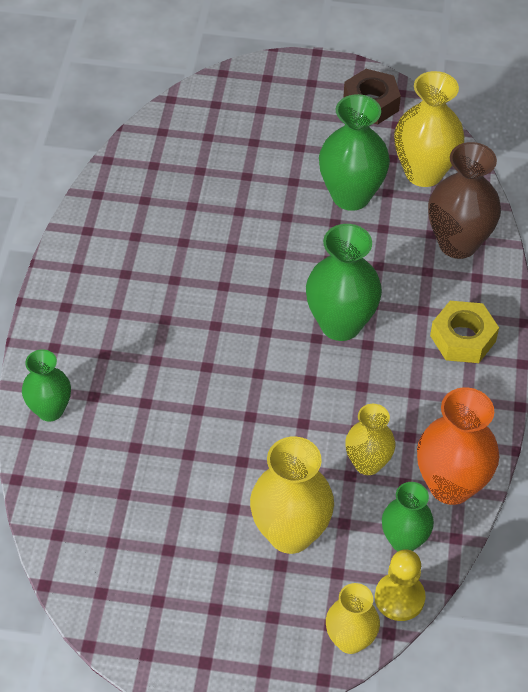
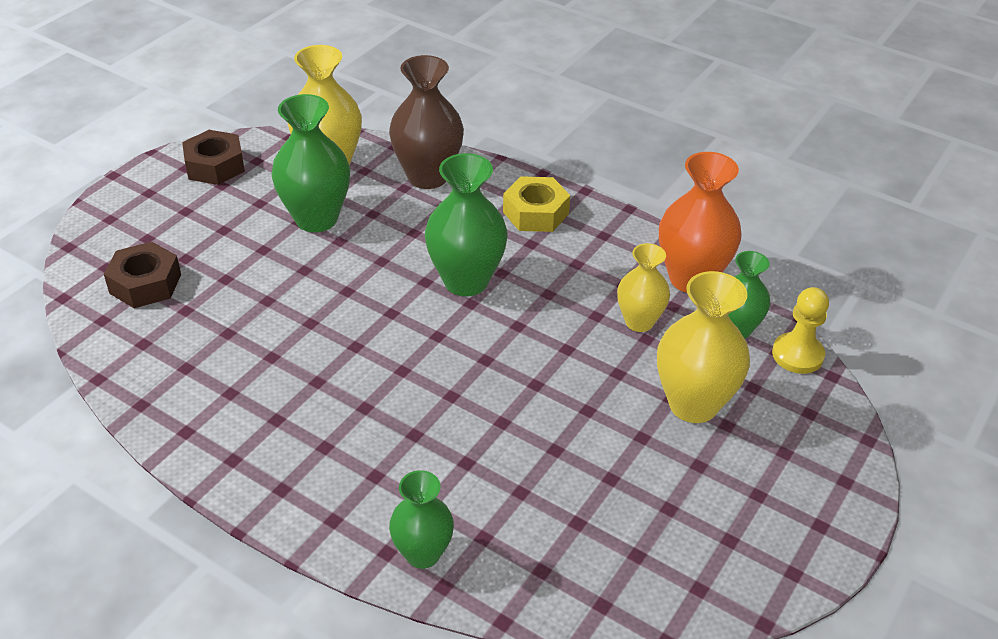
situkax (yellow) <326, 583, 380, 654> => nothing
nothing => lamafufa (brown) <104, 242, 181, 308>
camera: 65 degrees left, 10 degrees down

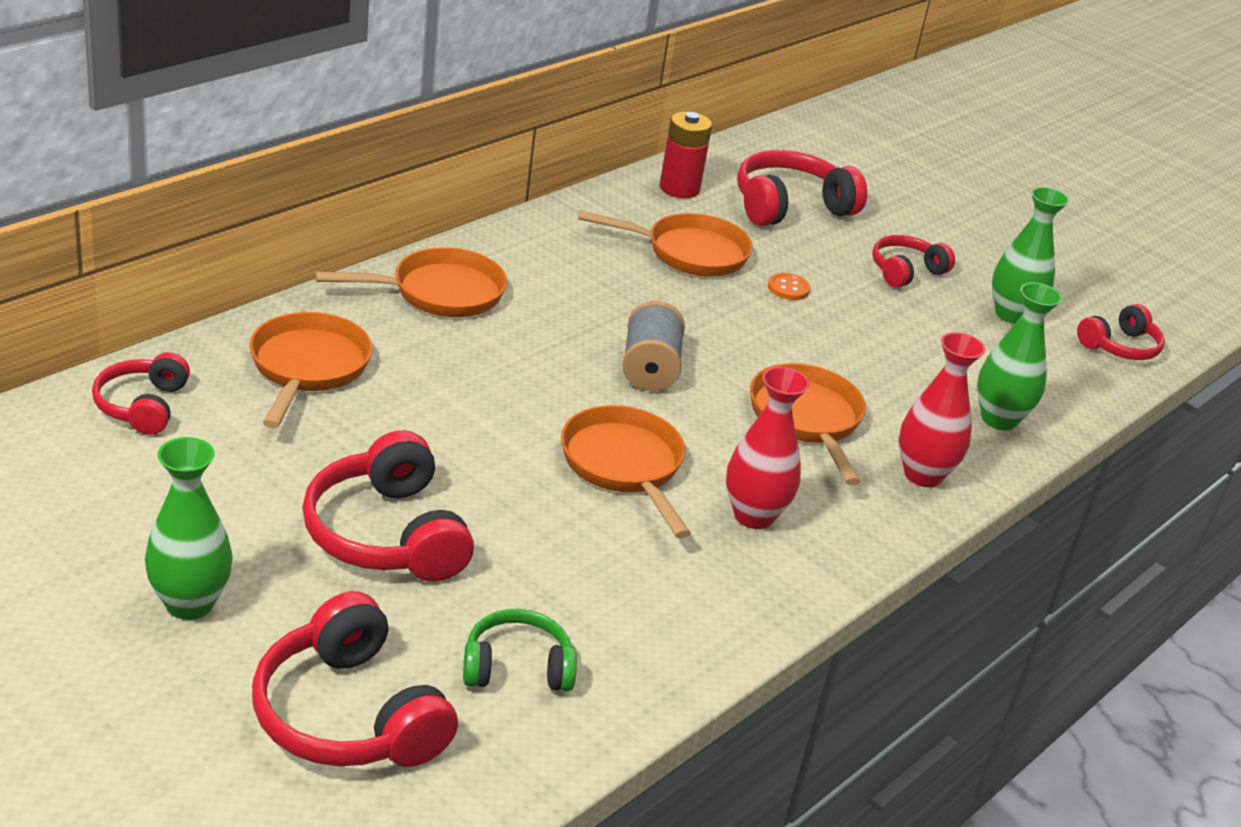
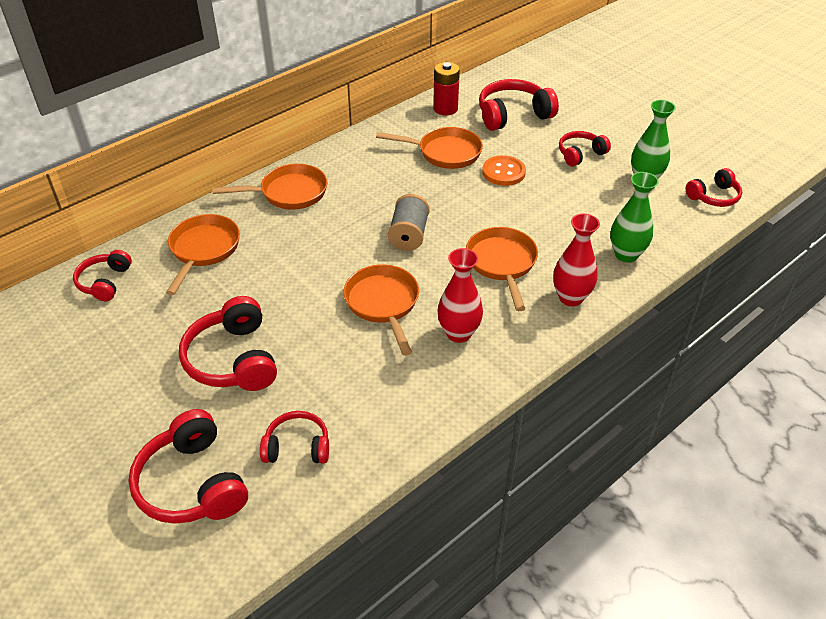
situkax (green) <145, 437, 233, 620> => nothing
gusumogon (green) <463, 609, 577, 691> => gusumogon (red) <260, 411, 329, 463>
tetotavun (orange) <768, 273, 810, 300> => tetotavun (orange) <482, 155, 526, 186>, x1.68
camera: 10 degrees right, 10 degrees up

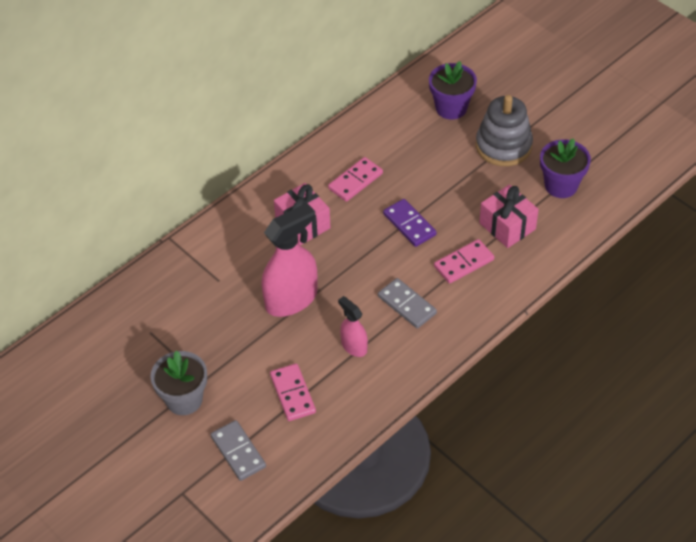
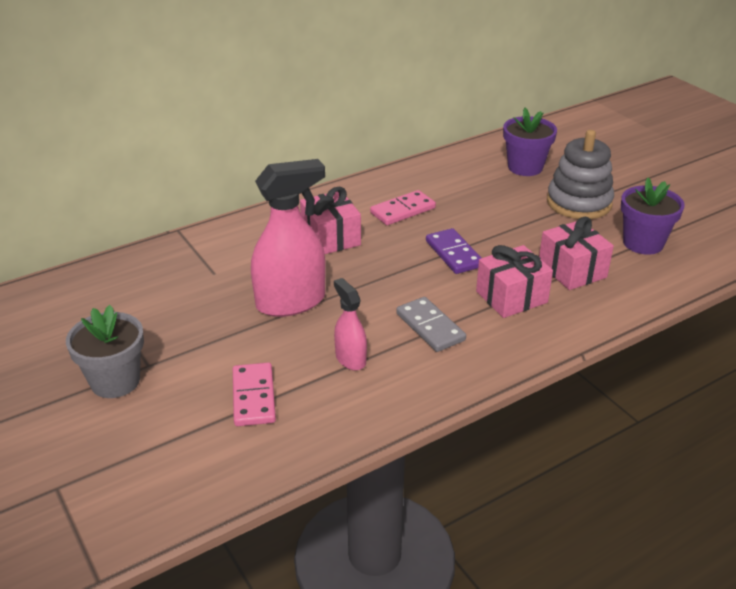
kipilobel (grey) <211, 420, 266, 481> => nothing
kipilobel (pink) <434, 239, 494, 284> => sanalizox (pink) <476, 245, 553, 318>
camera: 10 degrees right, 15 degrees down

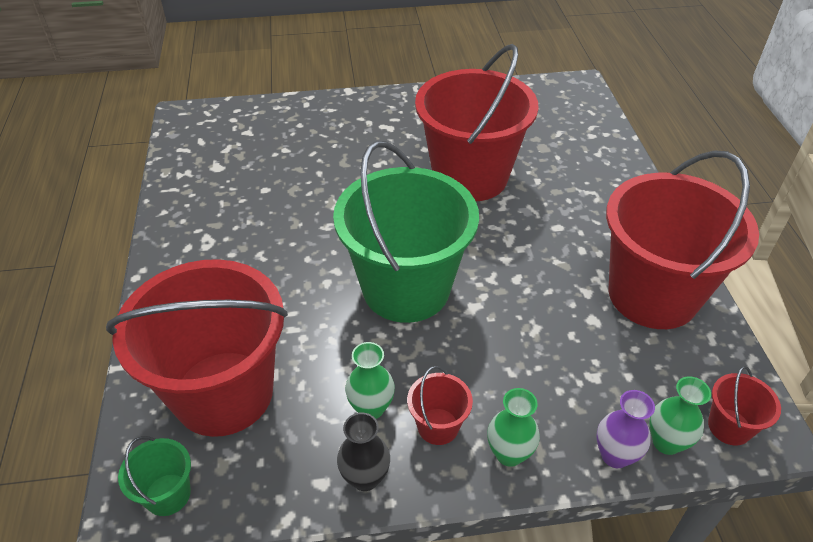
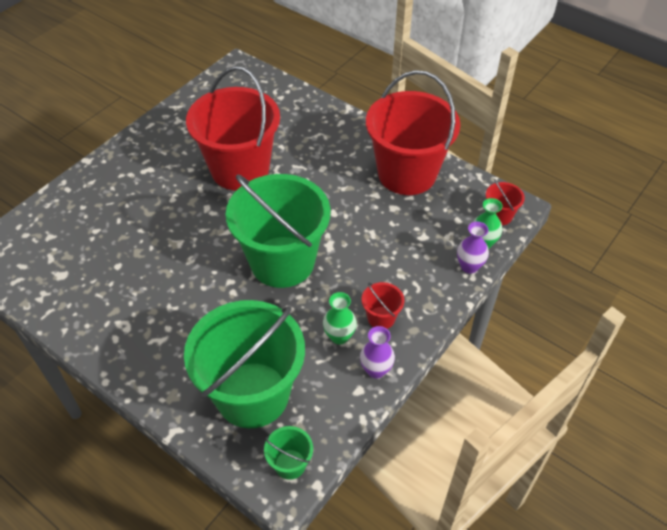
situkax (green) <487, 388, 540, 467> => nothing
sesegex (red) <106, 259, 288, 437> => sesegex (green) <184, 300, 305, 428>
situkax (black) <337, 412, 390, 491> => situkax (purple) <360, 326, 395, 378>
camera: 45 degrees left, 5 degrees up

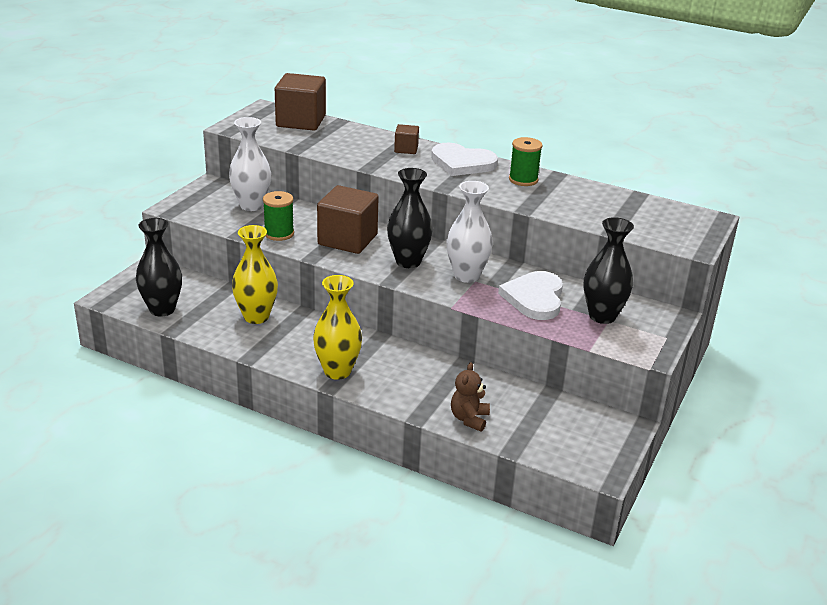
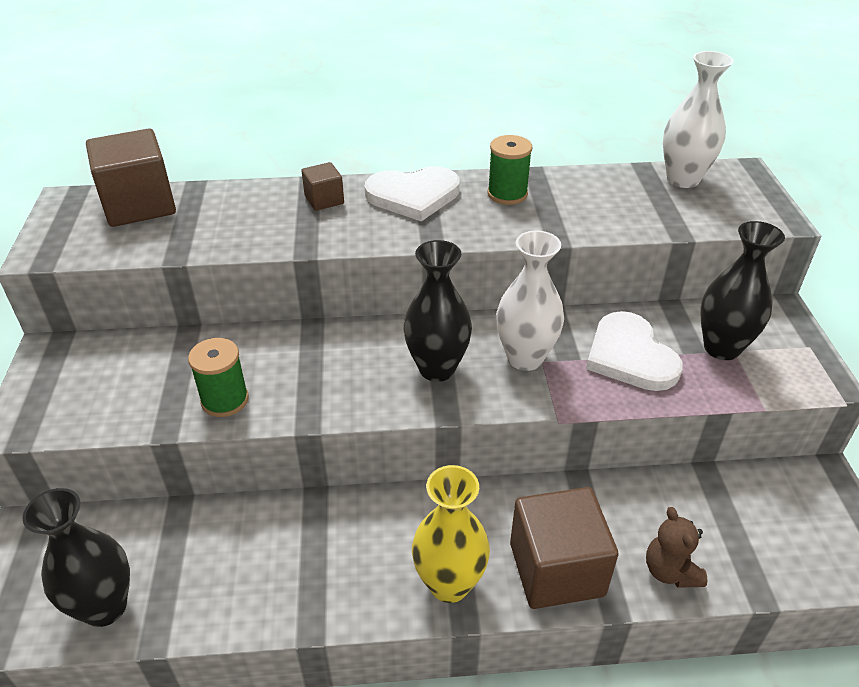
situkax (yellow) <232, 225, 278, 324> => nothing
situkax (white) <229, 117, 271, 211> => situkax (white) <663, 51, 734, 188>, relocated
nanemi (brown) <317, 185, 379, 254> => nanemi (brown) <510, 487, 619, 609>, relocated
camera: 30 degrees left, 10 degrees up

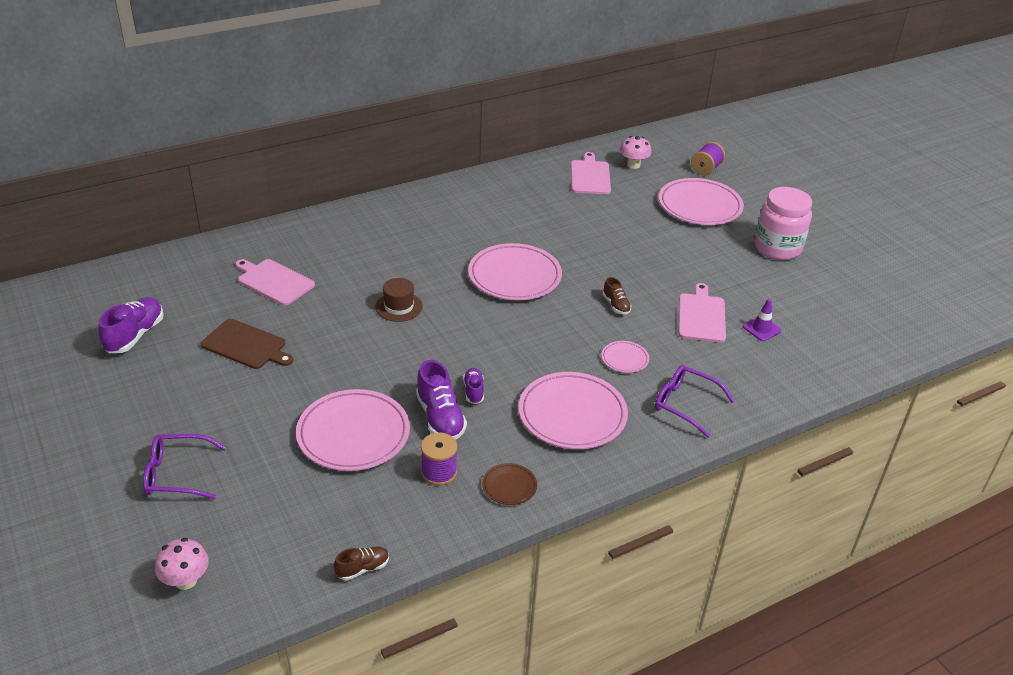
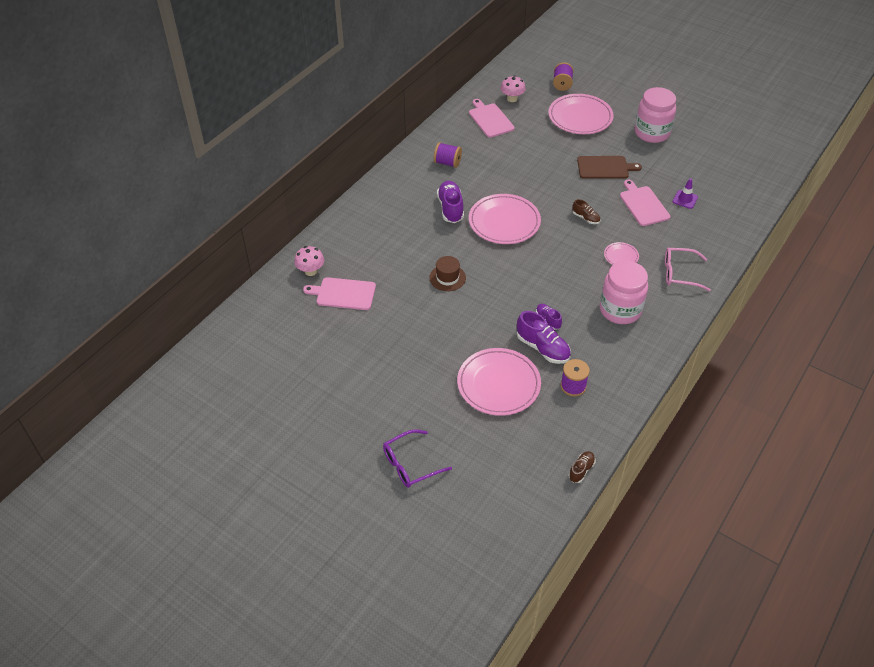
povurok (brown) <482, 463, 537, 505> => nothing
nothing => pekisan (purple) <434, 142, 462, 168>
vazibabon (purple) <98, 297, 164, 353> => vazibabon (purple) <437, 181, 464, 223>, relocated
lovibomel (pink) <155, 538, 209, 590> => lovibomel (pink) <294, 246, 324, 276>, relocated
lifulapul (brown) <201, 319, 293, 369> => lifulapul (brown) <577, 156, 642, 179>, relocated
povurok (pink) <519, 372, 628, 449> => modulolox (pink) <600, 261, 648, 324>
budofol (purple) <655, 365, 735, 438> => budofol (pink) <665, 248, 711, 291>
camera: 25 degrees left, 10 degrees up

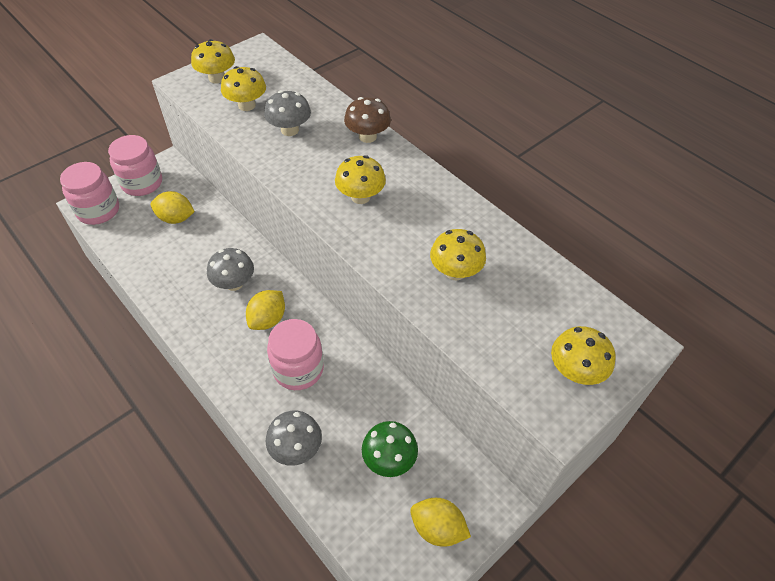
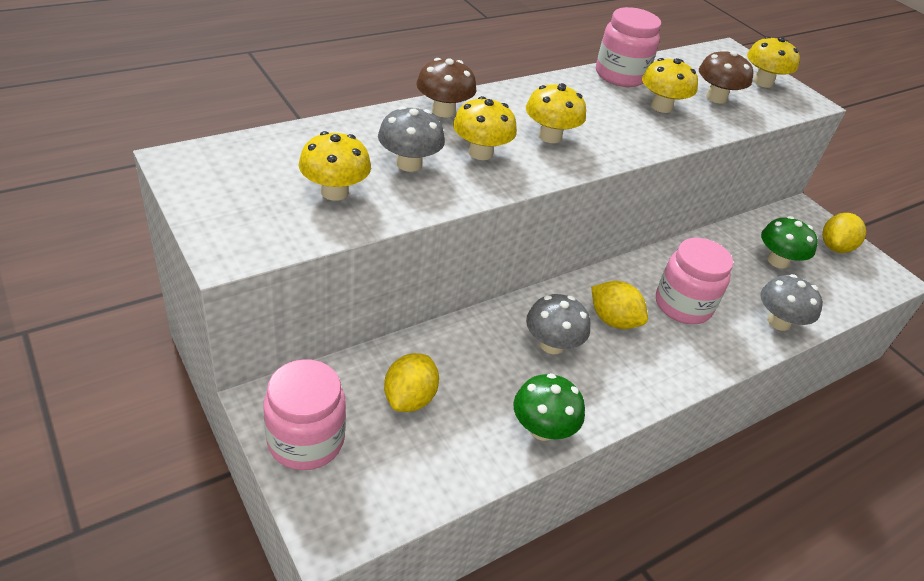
nothing => lovibomel (green) <513, 373, 585, 441>
nothing => lovibomel (brown) <699, 49, 753, 103>
modulolox (pink) <60, 162, 119, 225> => modulolox (pink) <596, 7, 661, 87>, relocated
lovibomel (yellow) <191, 39, 235, 84> => lovibomel (yellow) <453, 96, 517, 160>, relocated
camera: 85 degrees left, 10 degrees down

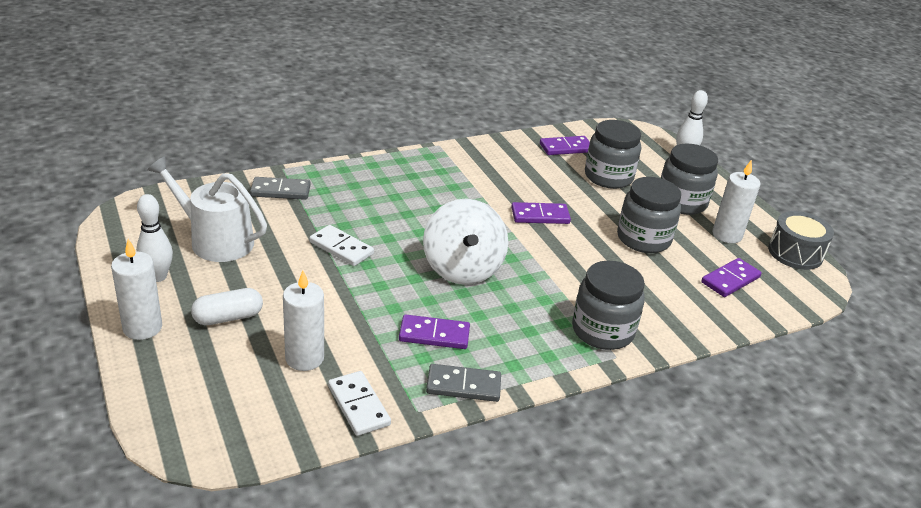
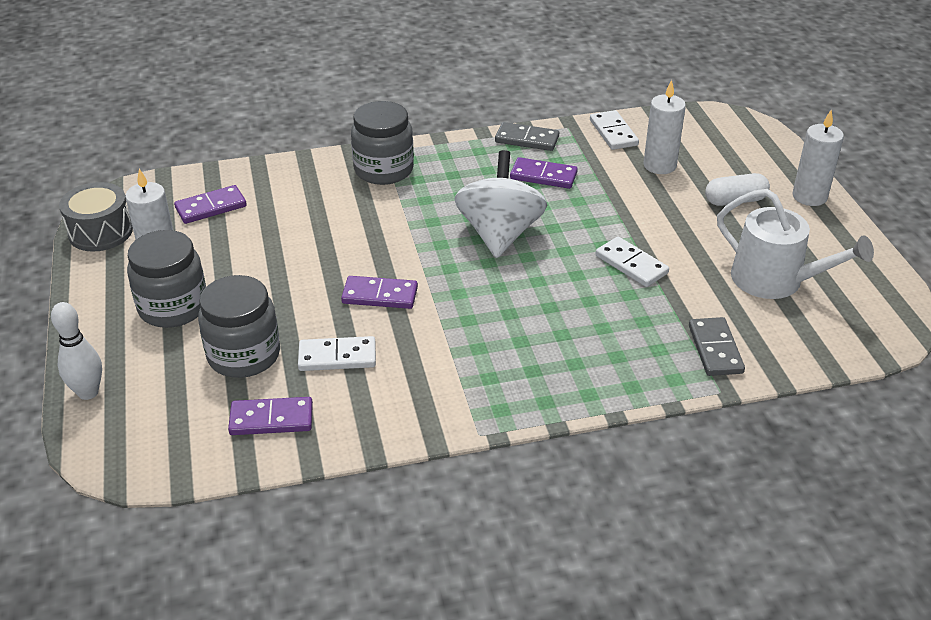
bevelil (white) <136, 194, 173, 282> => nothing
modulolox (grey) <617, 177, 681, 253> => nothing
nothing => kipilobel (white) <298, 336, 376, 371>
kipilobel (grey) <250, 177, 311, 200> => kipilobel (grey) <689, 317, 745, 376>, 75 degrees clockwise
camera: 165 degrees left, 5 degrees up

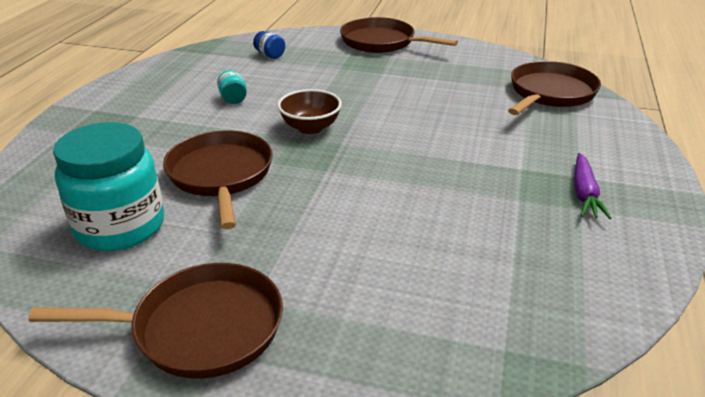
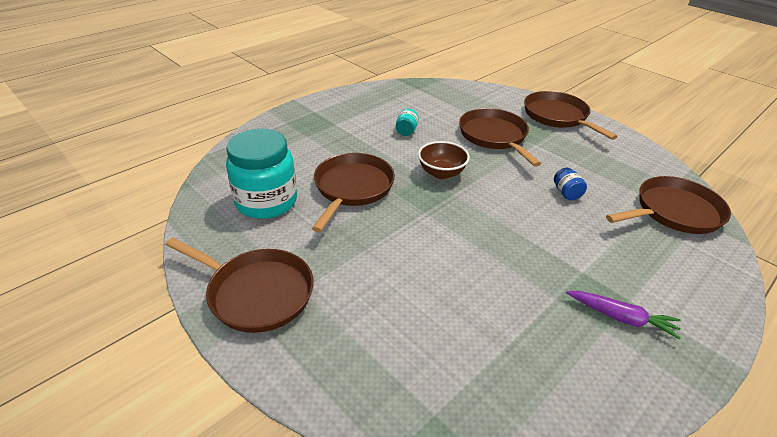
nothing => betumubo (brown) <459, 108, 541, 167>
modulolox (blue) <253, 31, 285, 59> => modulolox (blue) <554, 168, 587, 200>, relocated
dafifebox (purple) <574, 153, 611, 219> => dafifebox (purple) <566, 291, 681, 340>, 105 degrees counterclockwise
camera: 30 degrees right, 5 degrees up

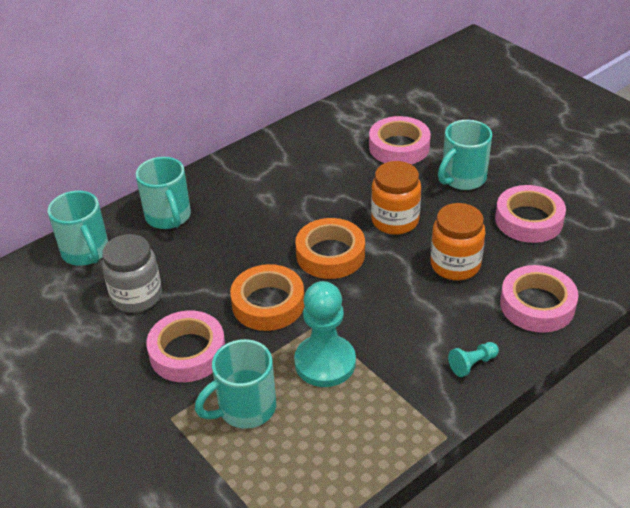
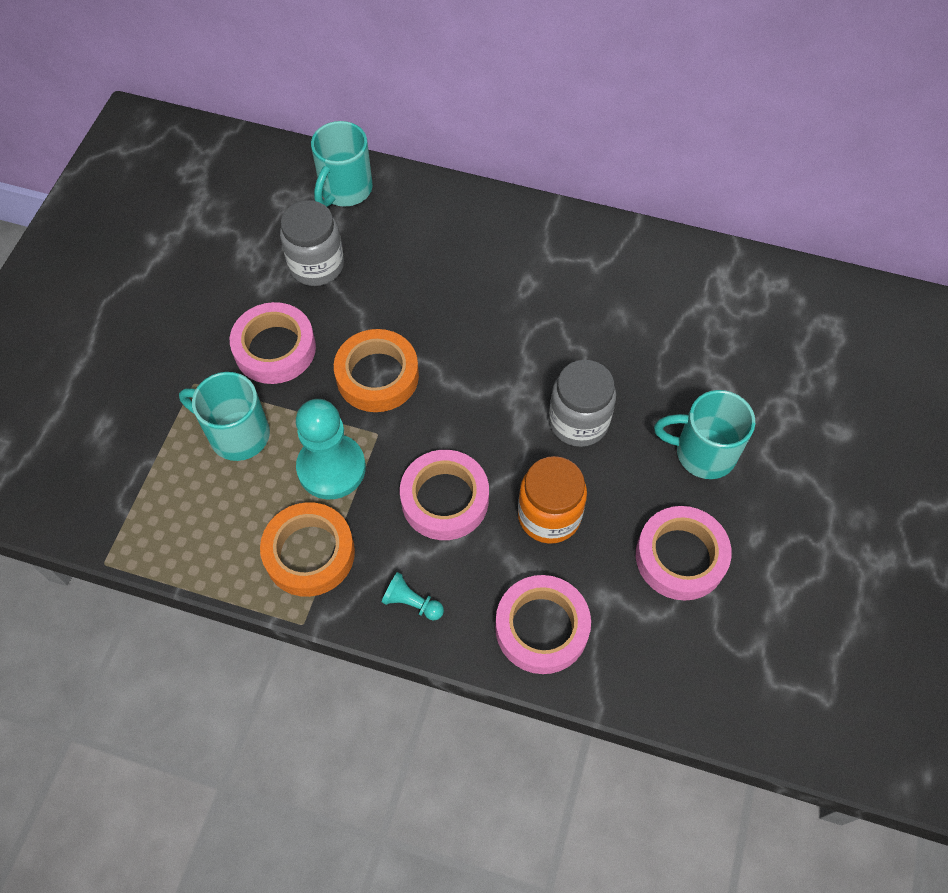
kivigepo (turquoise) <136, 157, 191, 229> => nothing
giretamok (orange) <295, 218, 365, 279> => giretamok (orange) <260, 502, 355, 597>, relocated
giretamok (pink) <369, 116, 431, 164> => giretamok (pink) <400, 450, 489, 540>, relocated
modulolox (orange) <371, 161, 421, 235> => modulolox (grey) <549, 360, 616, 447>
camera: 55 degrees right, 20 degrees up

